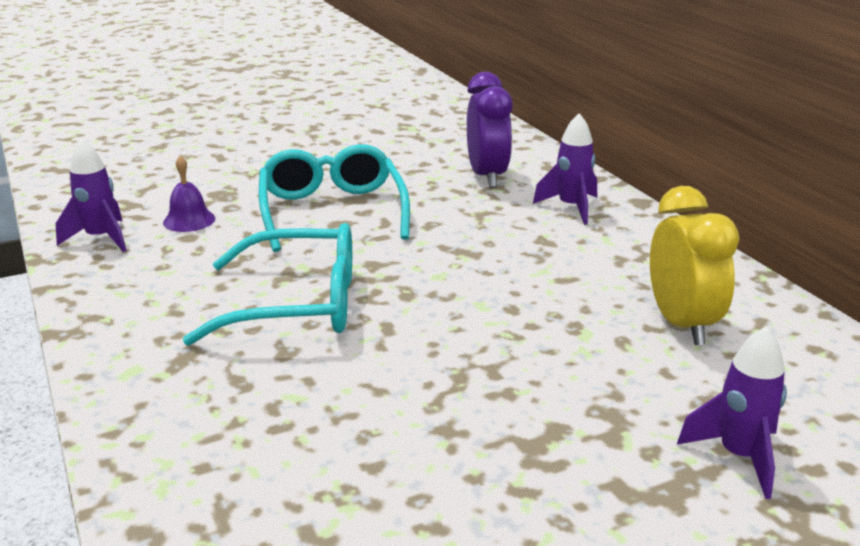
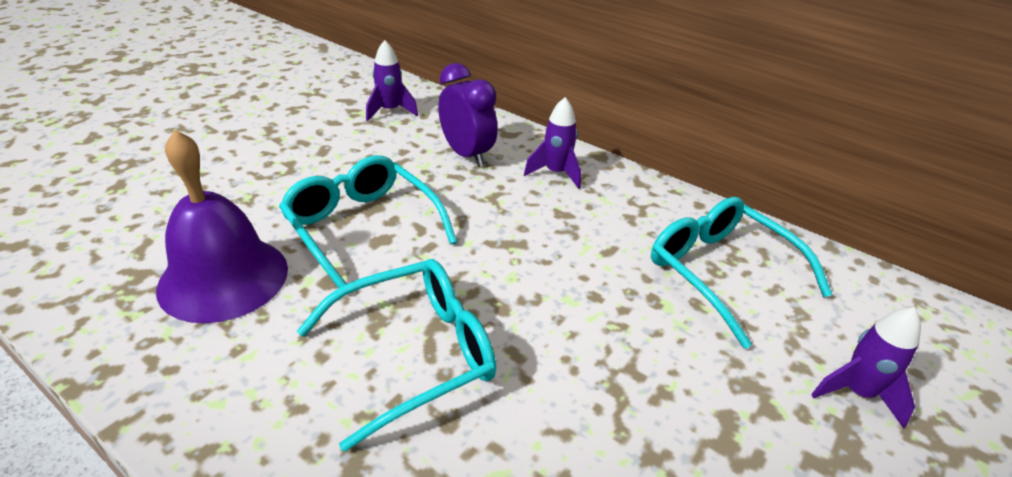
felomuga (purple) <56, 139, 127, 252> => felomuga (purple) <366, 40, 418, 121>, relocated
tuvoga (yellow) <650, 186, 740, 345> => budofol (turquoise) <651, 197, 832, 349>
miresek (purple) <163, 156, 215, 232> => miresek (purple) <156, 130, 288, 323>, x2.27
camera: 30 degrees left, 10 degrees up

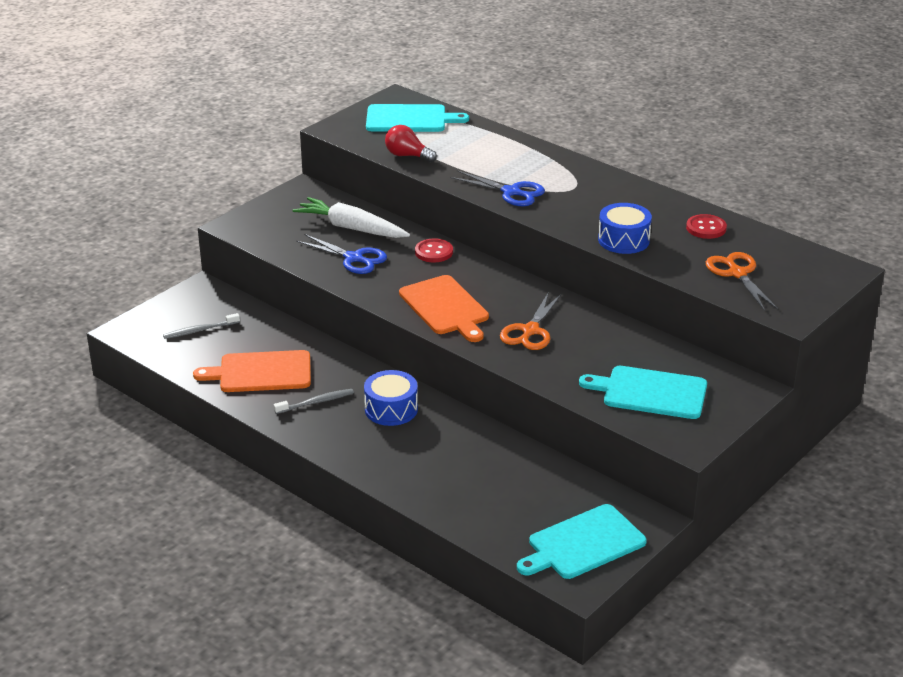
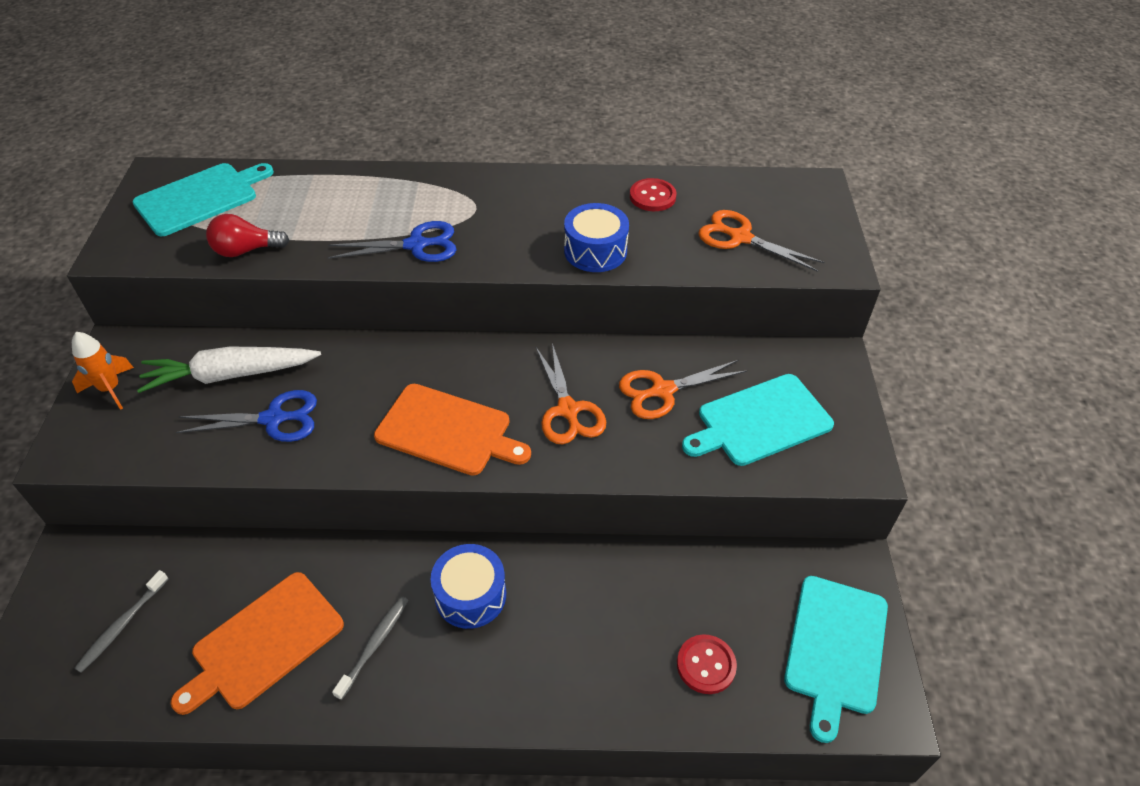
nothing => felomuga (orange) <72, 332, 134, 410>
nothing => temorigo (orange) <619, 360, 747, 419>
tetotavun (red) <415, 238, 453, 263> => tetotavun (red) <677, 634, 737, 694>, relocated
camera: 40 degrees left, 15 degrees up

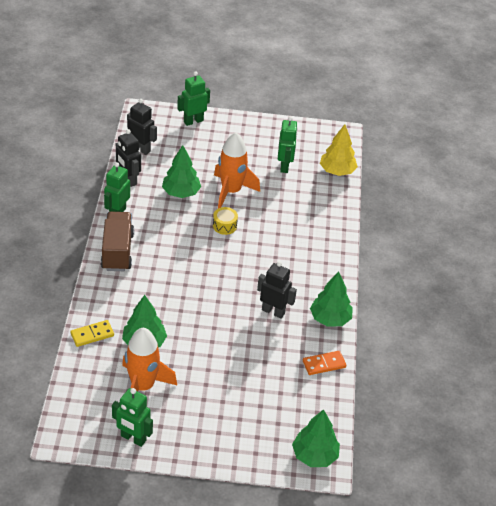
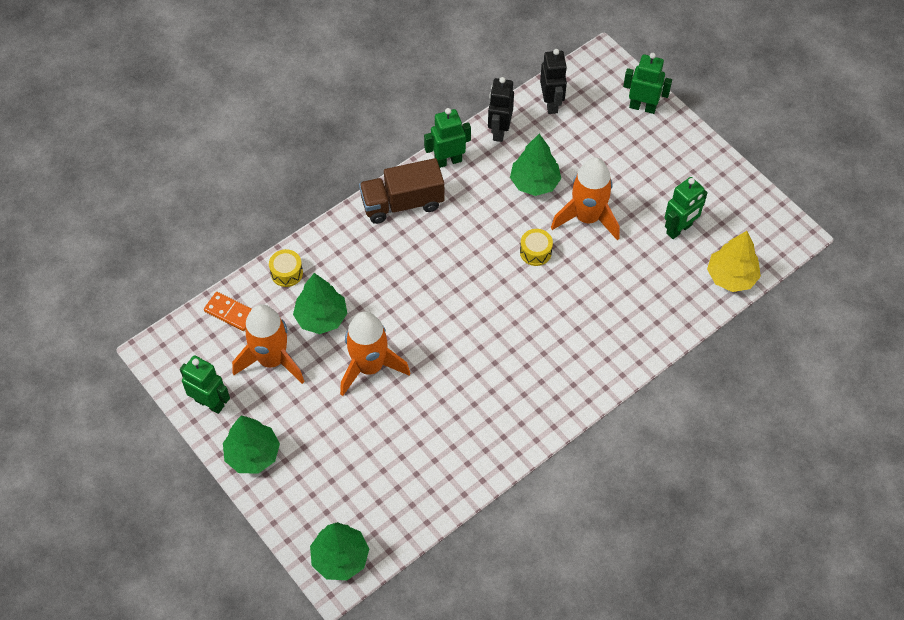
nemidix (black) <257, 261, 297, 319> => nothing
nothing => felomuga (orange) <340, 311, 410, 396>
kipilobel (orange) <303, 351, 346, 375> => kipilobel (orange) <204, 292, 252, 331>, relocated
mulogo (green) <310, 272, 352, 327> => mulogo (green) <223, 416, 280, 473>, relocated
kipilobel (yellow) <70, 320, 114, 347> => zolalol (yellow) <269, 249, 303, 287>
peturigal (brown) <101, 211, 134, 271> => peturigal (brown) <359, 158, 444, 224>, 150 degrees counterclockwise
nemidix (green) <112, 388, 153, 447> => nemidix (green) <180, 355, 230, 414>, 135 degrees clockwise
camera: 50 degrees right, 15 degrees up

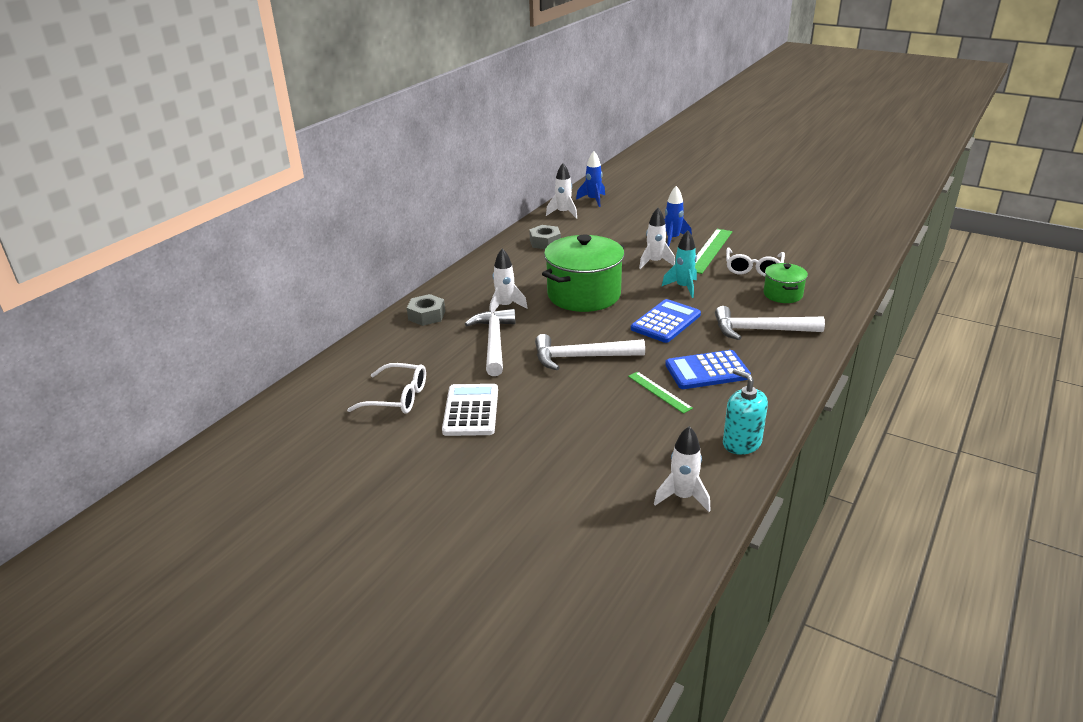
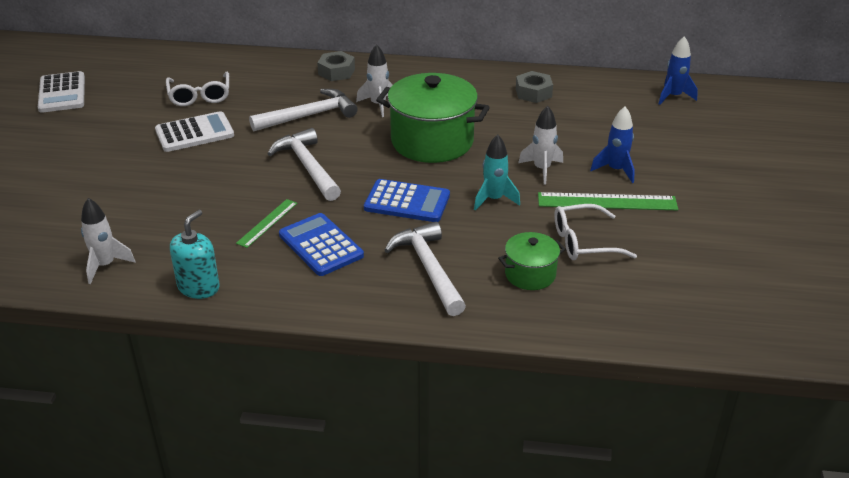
felomuga (white) <546, 163, 577, 219> => nothing
nothing => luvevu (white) <38, 71, 85, 113>
camera: 65 degrees right, 5 degrees up

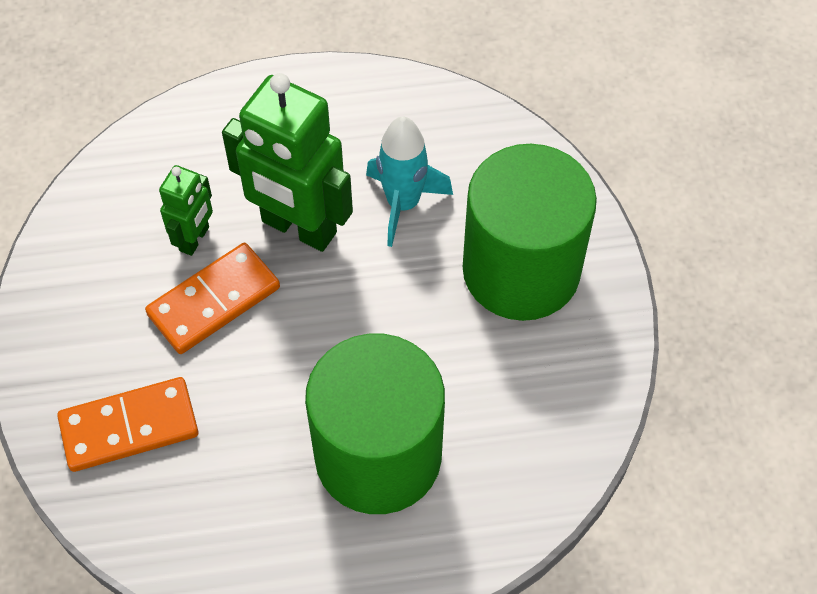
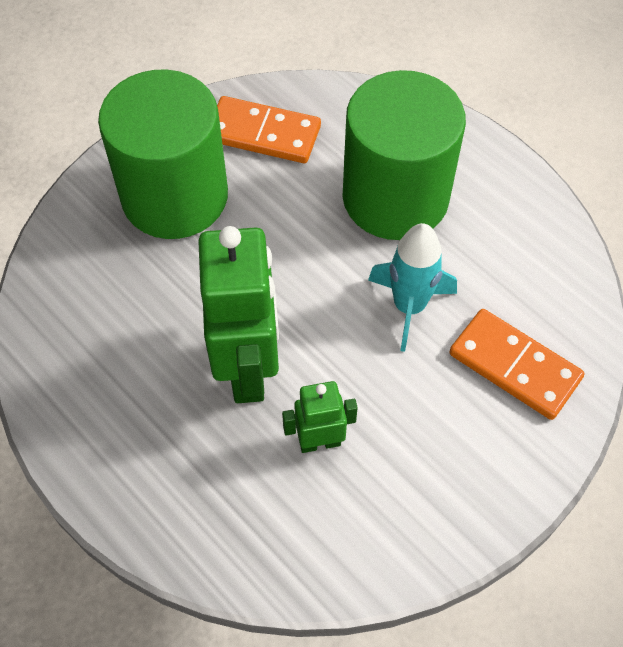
kipilobel (orange) <145, 243, 280, 354> => kipilobel (orange) <217, 96, 321, 163>, relocated
felomuga (turquoise) <366, 116, 453, 247> => felomuga (turquoise) <368, 223, 457, 352>, relocated
camera: 125 degrees left, 0 degrees up

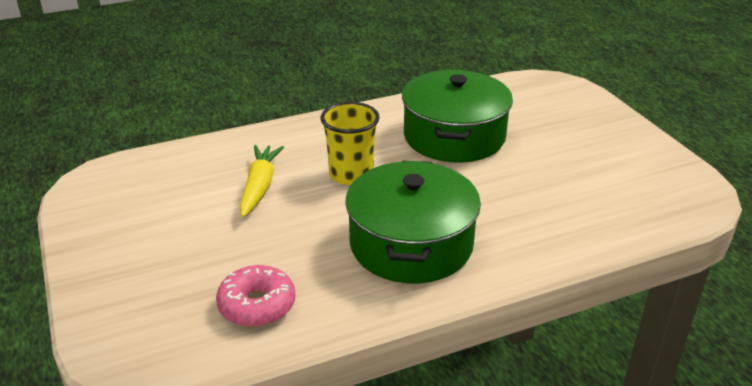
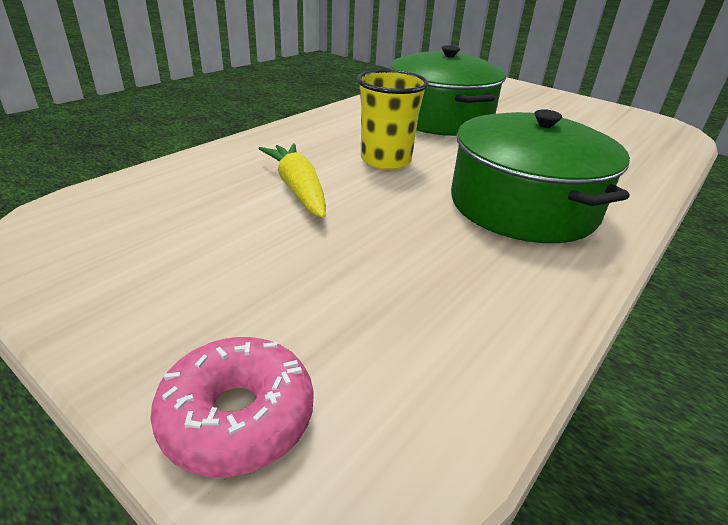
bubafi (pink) <216, 265, 295, 327> => bubafi (pink) <150, 337, 313, 477>, relocated
camera: 30 degrees left, 0 degrees up

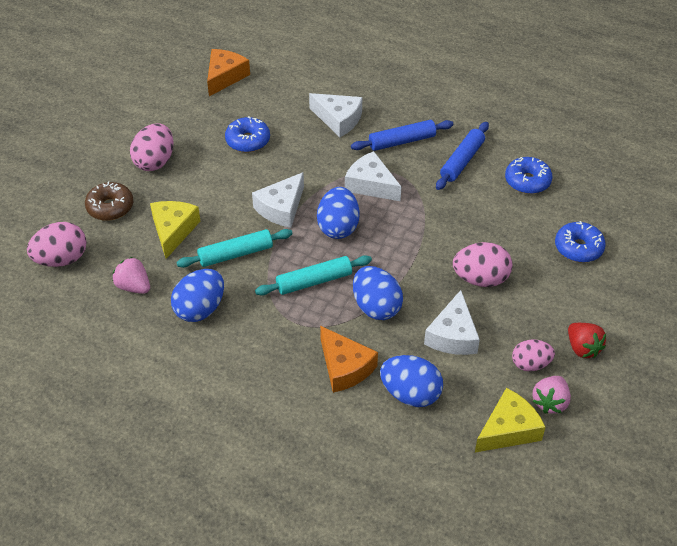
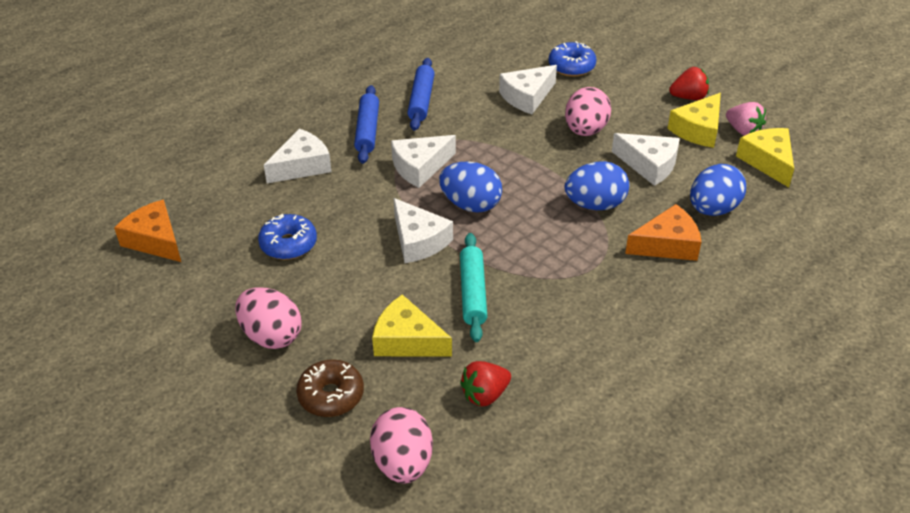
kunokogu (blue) <171, 269, 224, 322> => nothing
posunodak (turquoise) <255, 255, 372, 296> => nothing
bubafi (blue) <505, 157, 553, 194> => nothing
nothing => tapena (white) <499, 65, 557, 114>
kunokogu (pink) <512, 339, 555, 372> => tapena (yellow) <668, 93, 721, 148>
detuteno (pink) <112, 257, 150, 294> => detuteno (red) <460, 361, 511, 406>
posunodak (blue) <436, 122, 489, 190> => posunodak (blue) <407, 58, 435, 131>, 45 degrees clockwise
camera: 70 degrees left, 5 degrees down

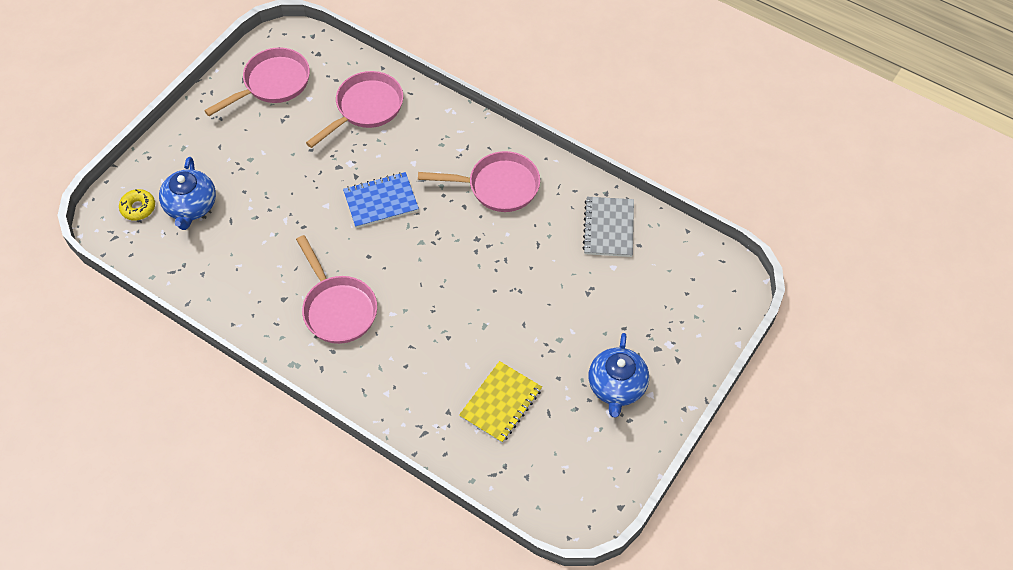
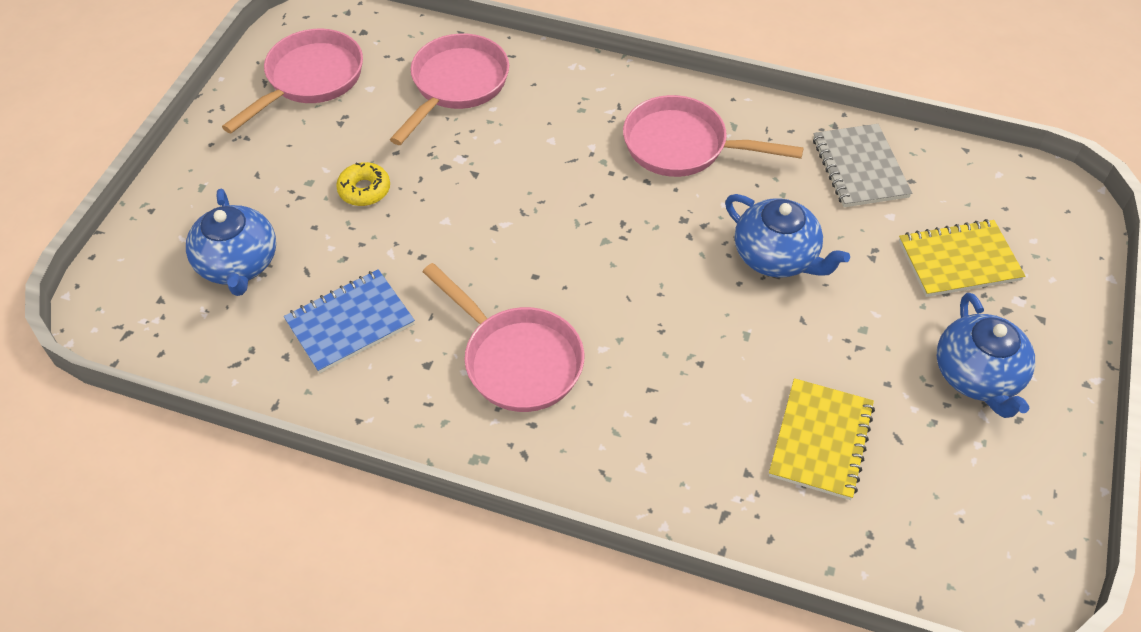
nothing => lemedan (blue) <725, 194, 850, 278>
nothing => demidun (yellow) <899, 219, 1025, 297>
bubafi (yellow) <119, 189, 155, 221> => bubafi (yellow) <336, 162, 390, 206>, relocated
demidun (blue) <343, 172, 419, 228> => demidun (blue) <284, 269, 415, 373>, relocated
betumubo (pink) <418, 151, 540, 212> => betumubo (pink) <623, 95, 804, 177>, 150 degrees counterclockwise
camera: 15 degrees left, 5 degrees down

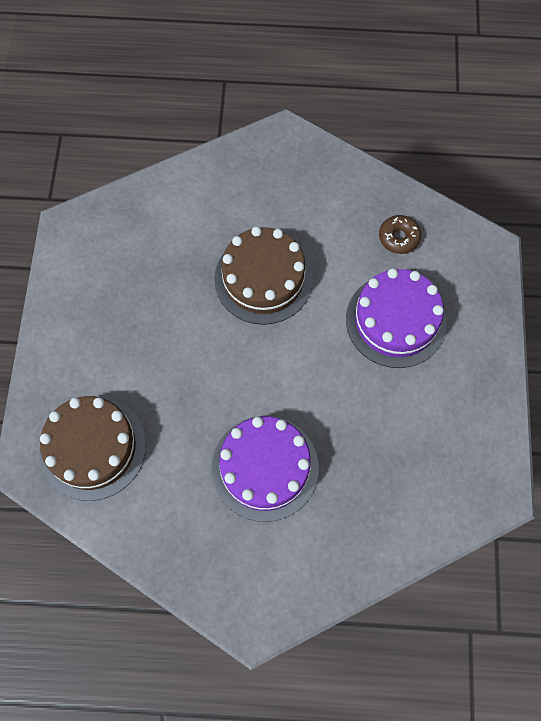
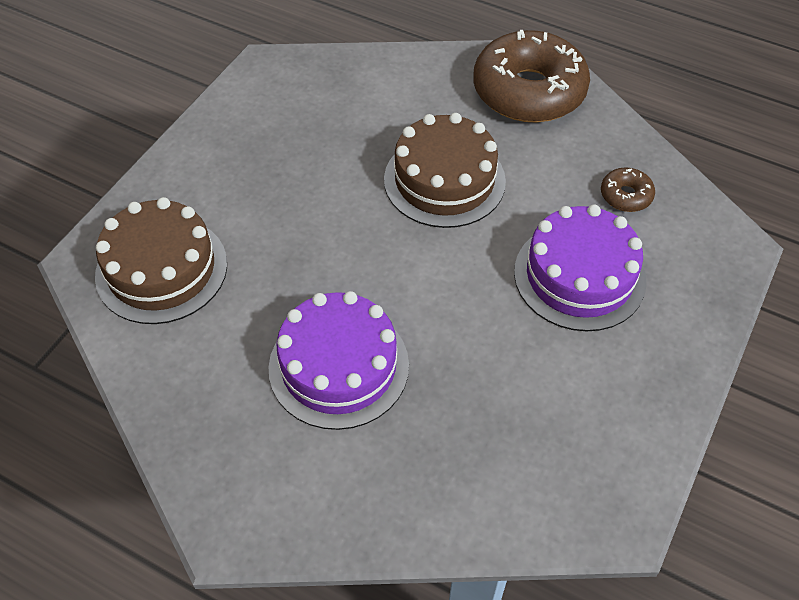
nothing => bubafi (brown) <473, 30, 590, 122>
camera: 25 degrees right, 15 degrees down

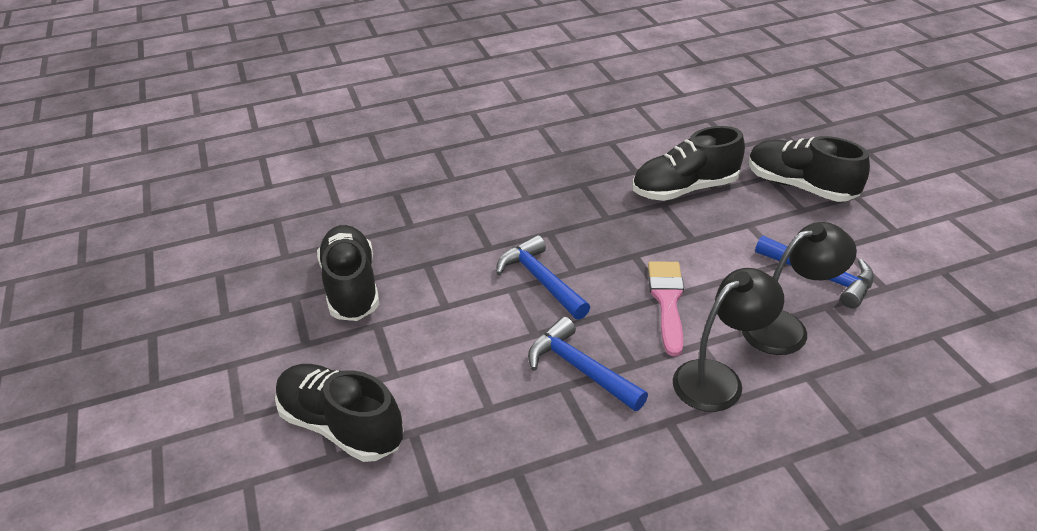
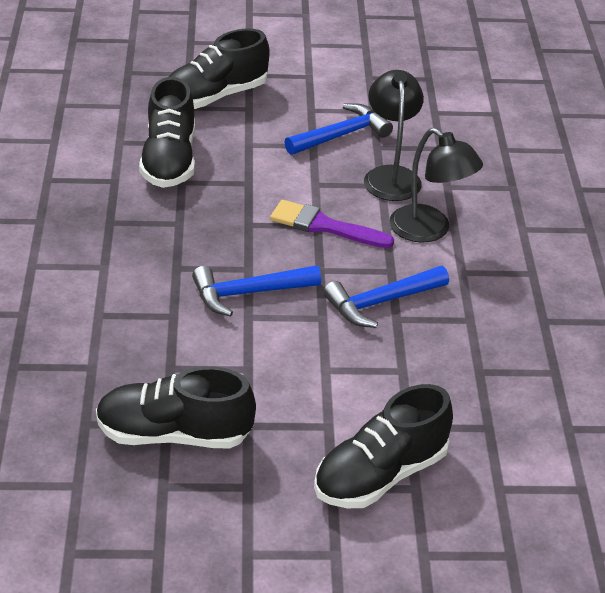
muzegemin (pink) <648, 261, 684, 356> => muzegemin (purple) <270, 200, 394, 248>
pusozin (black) <673, 268, 784, 412> => pusozin (black) <389, 128, 483, 243>, 150 degrees clockwise
camera: 75 degrees left, 0 degrees up

